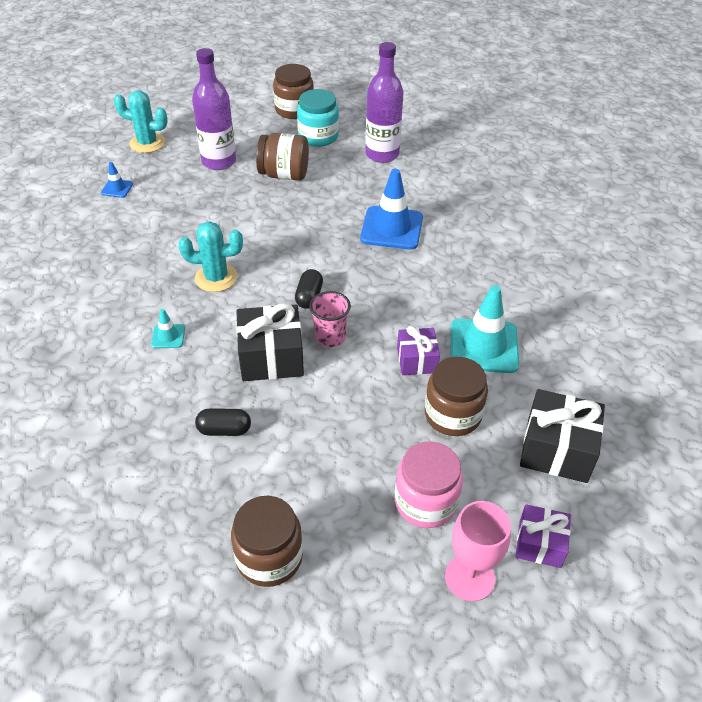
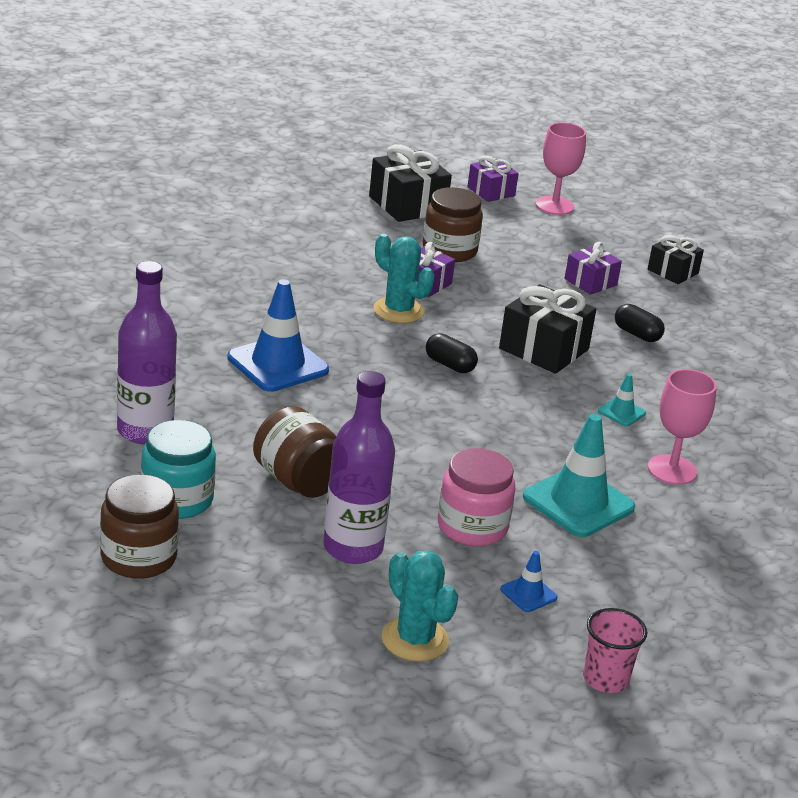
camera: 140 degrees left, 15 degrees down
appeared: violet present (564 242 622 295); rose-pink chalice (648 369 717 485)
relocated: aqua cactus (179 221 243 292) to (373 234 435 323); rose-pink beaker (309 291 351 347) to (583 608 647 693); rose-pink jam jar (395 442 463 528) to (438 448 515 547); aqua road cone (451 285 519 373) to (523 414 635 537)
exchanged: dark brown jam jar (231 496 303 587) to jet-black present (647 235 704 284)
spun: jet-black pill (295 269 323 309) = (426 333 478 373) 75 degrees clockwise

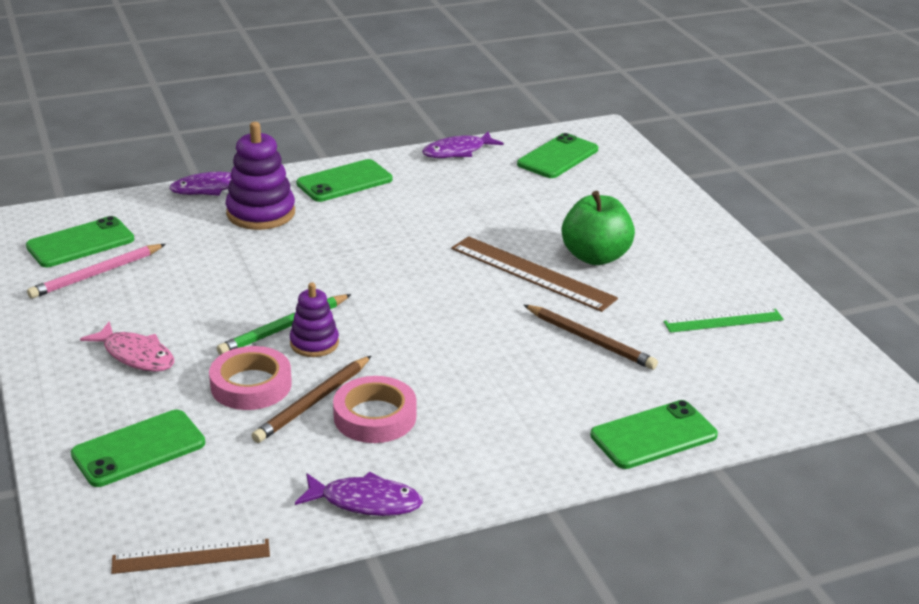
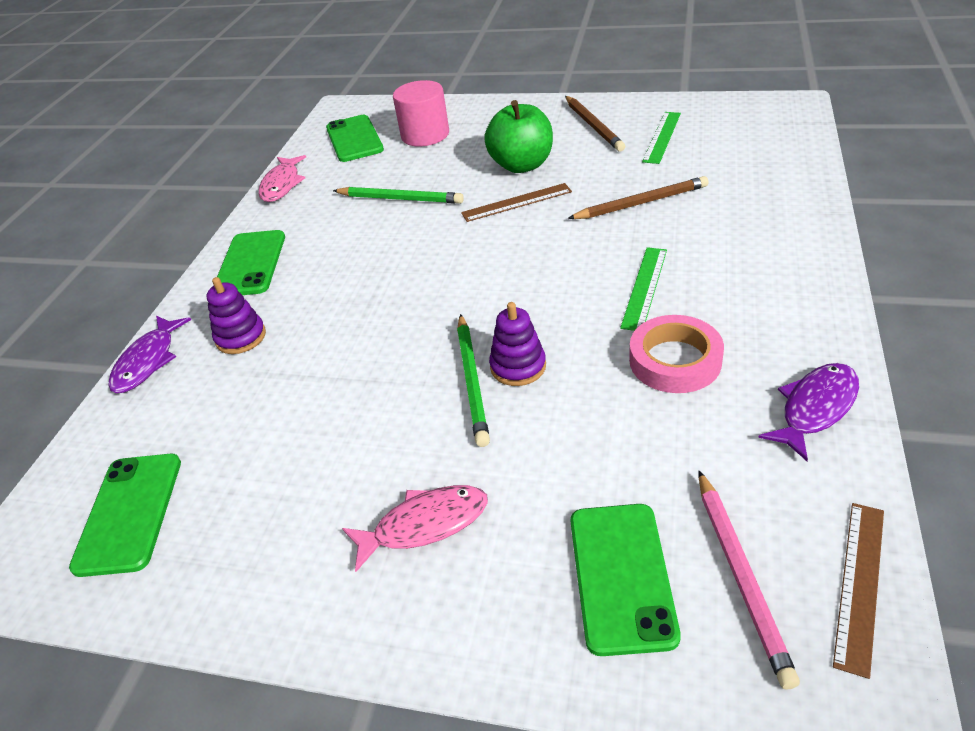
camera: 50 degrees left, 10 degrees up
missing: rose-pink roll of tape (209 346 292 410); green phone (590 400 718 469)
appeared: green lead pencil (333 187 464 204); rose-pink solid cylinder (393 80 449 146); green straightedge (620 247 667 331)
relocated: rose-pink lead pencil (27 244 166 299) to (699 471 800 690); dark brown lead pencil (252 356 371 443) to (565 96 625 151)
colour: violet fish (422 132 504 158) to rose-pink fish (259 155 306 202)
size: violet stacking toy (226 122 295 230) = (207 277 266 354) x0.61; dark brown straightedge (451 236 618 312) = (461 183 572 222) x0.63

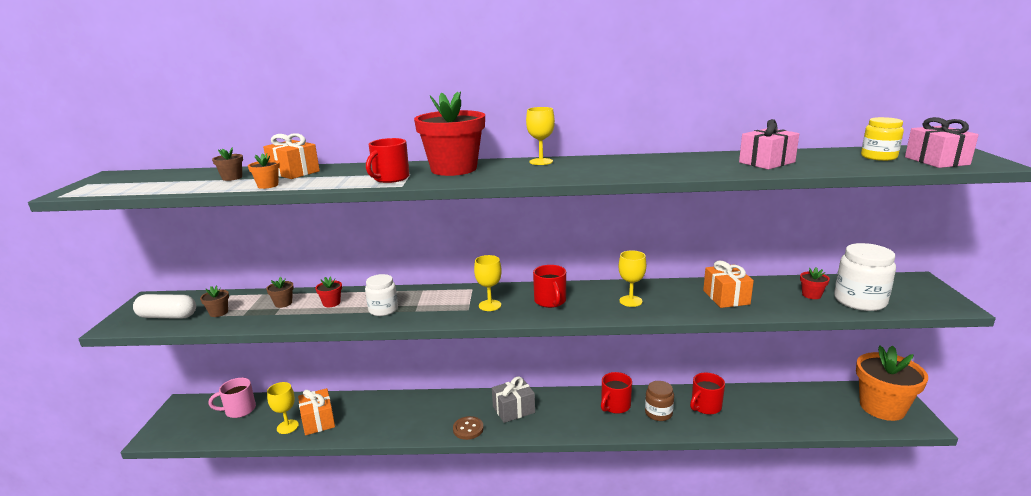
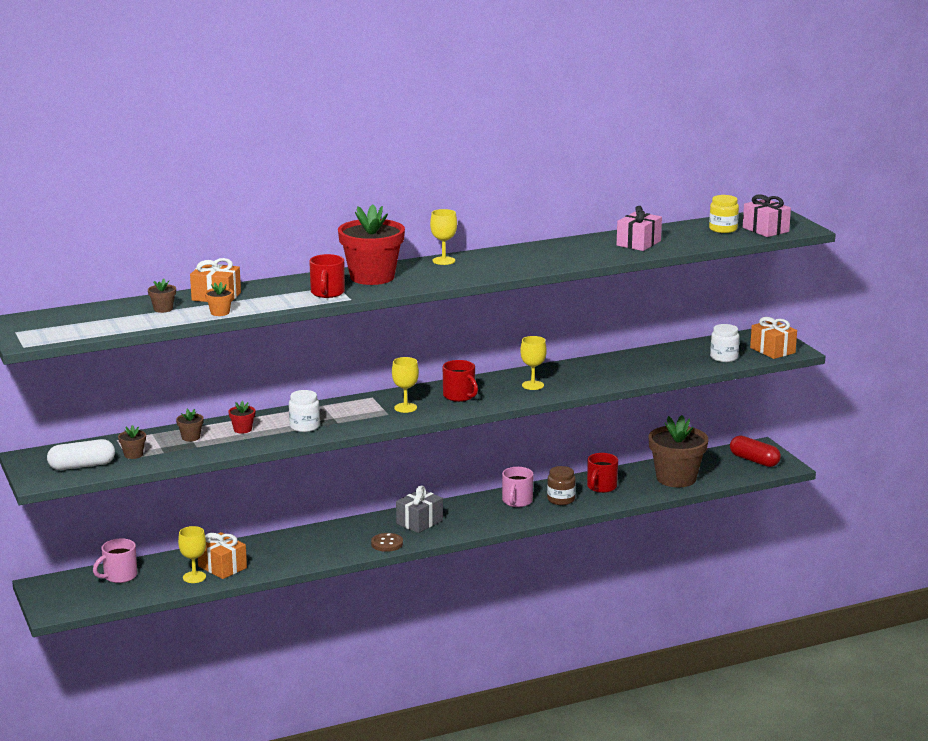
camera: 25 degrees left, 0 degrees up
missing: red flower pot (800 267 830 299)
appeared: dark brown flower pot (649 415 708 488)
relocated: orange present (703 261 754 308) to (750 317 797 359)
exchanged: orange flower pot (856 345 928 421) to red pill (730 435 781 467)
colour: red tea mug (601 372 632 414) to rose-pink tea mug (502 467 534 507)
size: white jam jar (834 243 896 311) = (710 324 739 362) x0.64

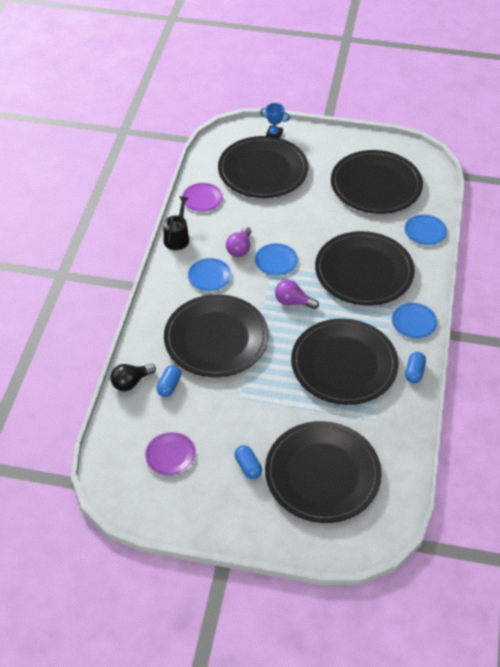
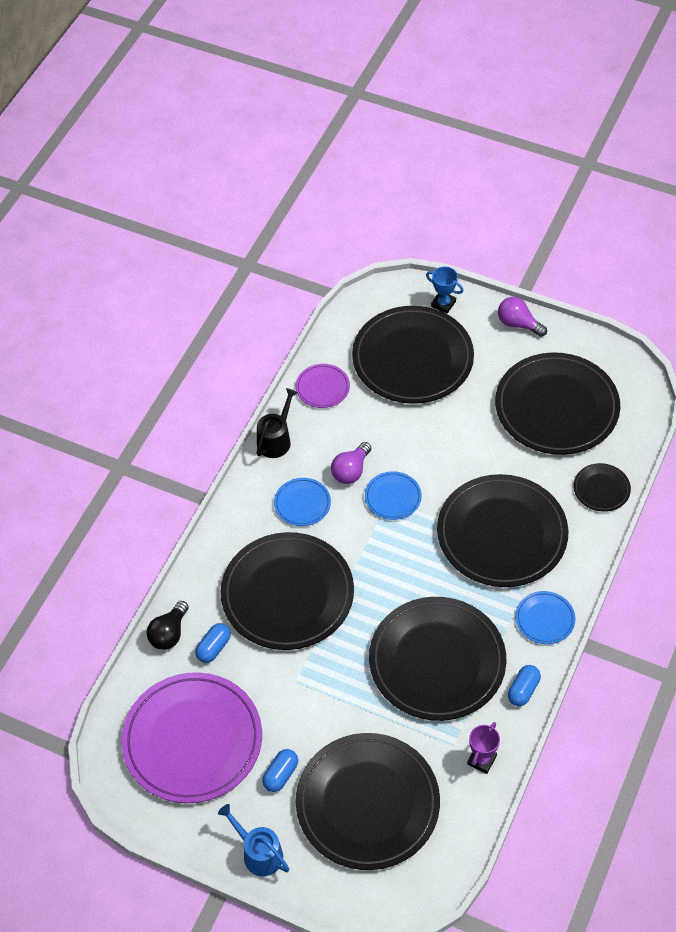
camera: 15 degrees right, 5 degrees up
appeared: blue watering pot (218 804 290 876); violet prize cup (467 722 500 774)
relocated: violet light bulb (275 280 319 309) to (498 297 547 337)
colour: blue dinner plate (405 214 447 245) to jet-black dinner plate (573 463 631 512)
spun: jet-black light bulb (110 363 156 391) = (147 601 189 650) 45 degrees counterclockwise; blue pill (235 445 262 479) = (262 749 298 792) 45 degrees clockwise
size: violet dinner plate (145 432 196 476) = (121 672 262 803) x2.26

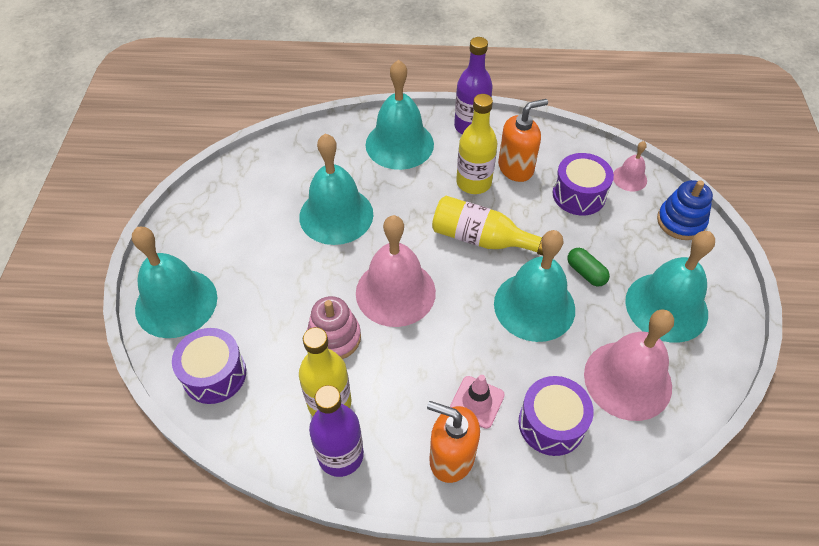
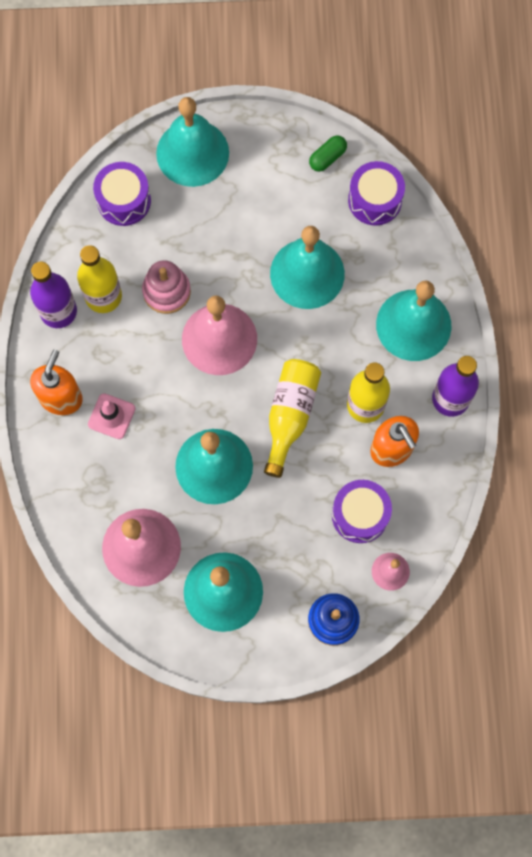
camera: 85 degrees right, 20 degrees up
relocated: violet toy drum (518 376 593 456) to (348 161 405 226); green pill (567 248 610 286) to (309 135 347 172)

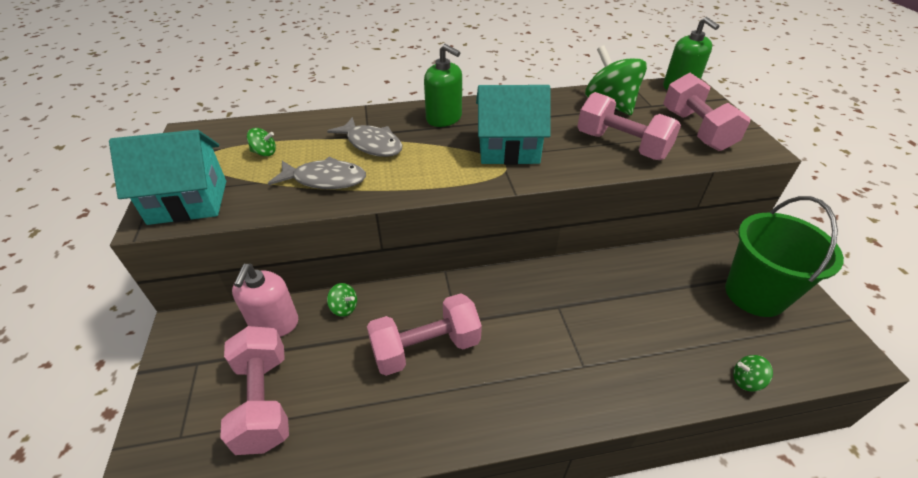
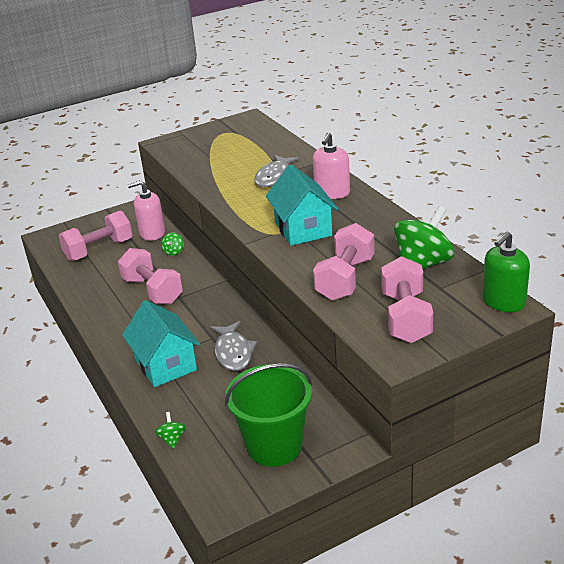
camera: 75 degrees right, 10 degrees down
missing: green whirligig (247 128 276 156)
relocated: aqua house (109 130 226 225) to (122 300 200 387); ash-grey fish (268 157 366 189) to (210 321 257 371)
colour: green soap dispenser (424 44 462 127) to rose-pink soap dispenser (313 132 350 199)
spun: rose-pink free weight (663 73 751 151) = (381 256 433 343) 60 degrees counterclockwise

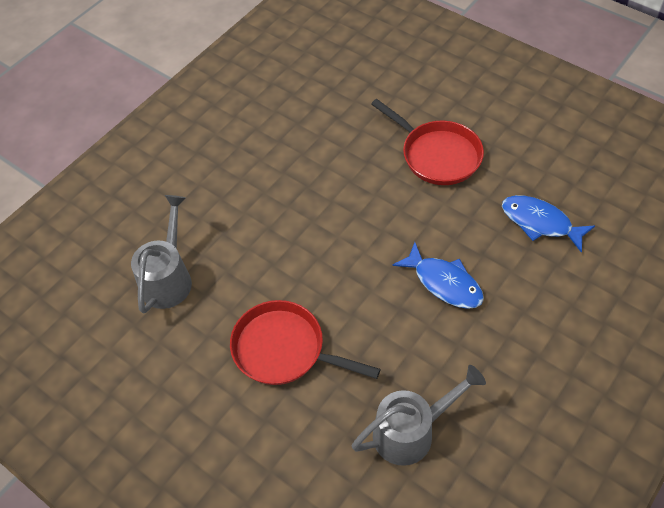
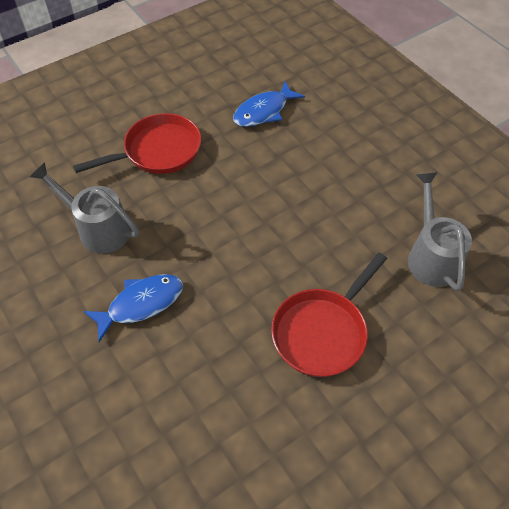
camera: 75 degrees left, 0 degrees up
relocated: ash-grey watering pot (131 195 192 314) to (30 162 139 254); blue fish (393 242 484 309) to (84 274 183 342)

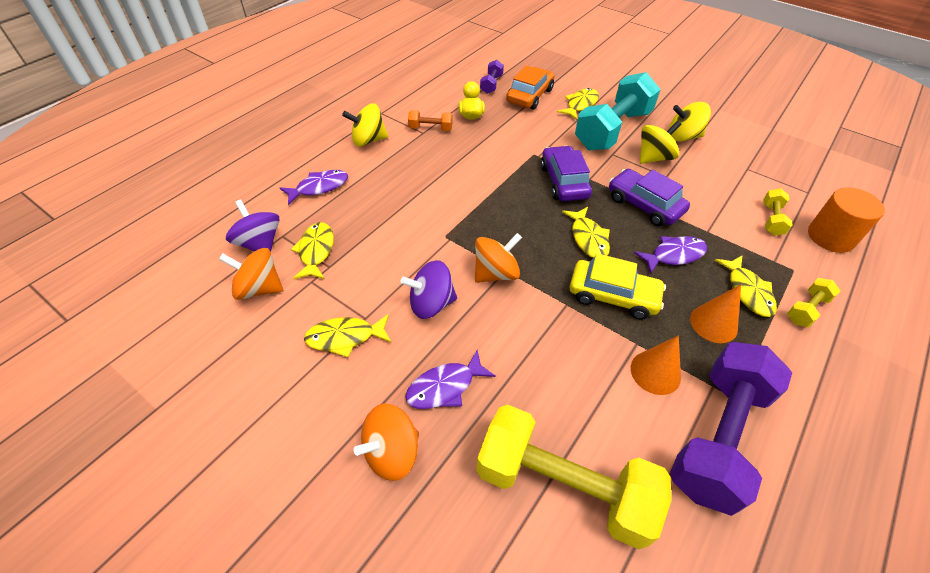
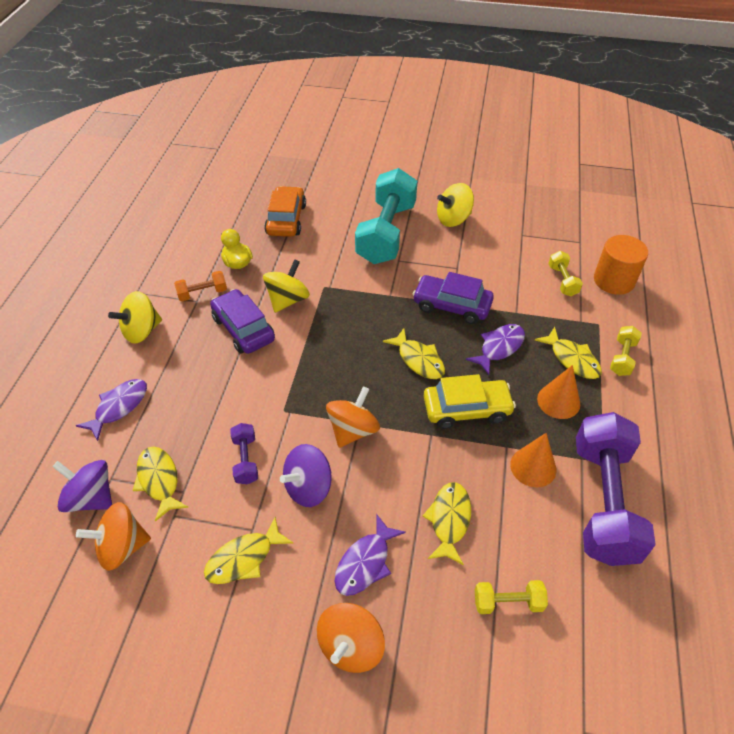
camera: 25 degrees left, 0 degrees up
relocated: violet free weight (480 60 504 94) to (230 423 258 484); violet car (541 146 592 201) to (210 289 275 354); bright yellow fish (557 88 599 120) to (423 482 471 565); bright yellow whirligig (640 121 681 164) to (263 259 310 313)
size: bright yellow free weight (476 405 671 549) = (475 580 548 614) x0.44

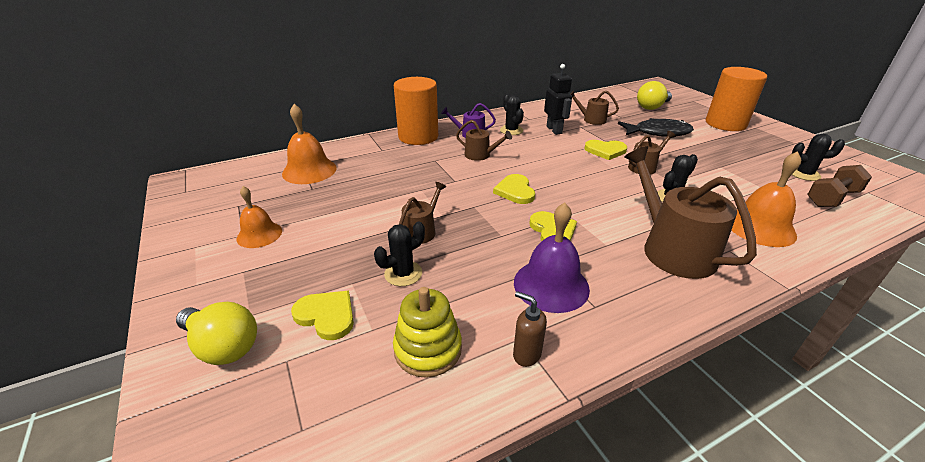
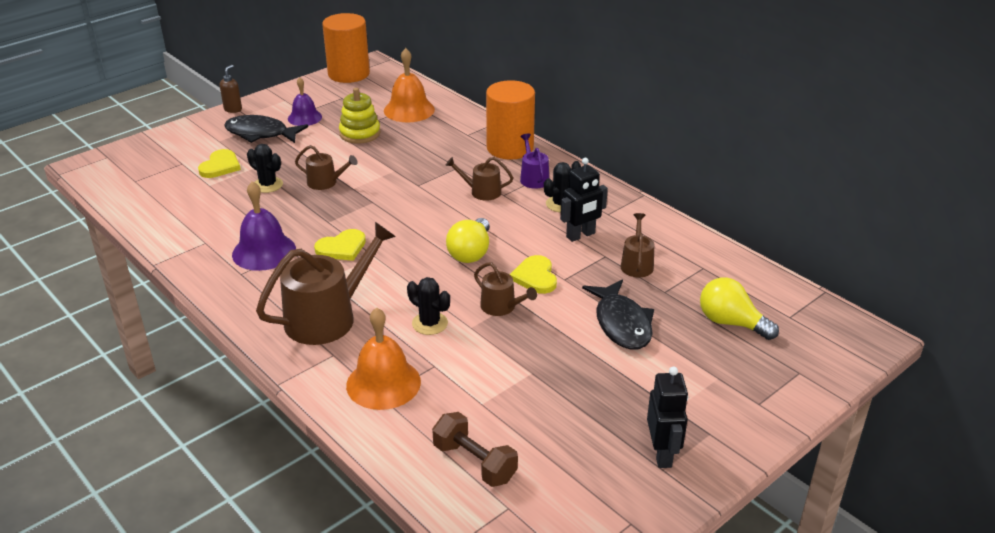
camera: 75 degrees right, 0 degrees up
missing: bright yellow heart shape (493 174 535 204); jet-black cactus (791 134 845 181)
appeared: jet-black fish (224 115 308 143); jet-black robot (647 366 688 468)
relocated: bright yellow light bulb (176 302 257 365) to (446 218 490 263); bright yellow stacking toy (393 287 462 378) to (339 88 381 144); dark brown soap dispenser (513 291 547 367) to (219 65 242 113); orange solid cylinder (706 67 767 131) to (322 13 370 83)
colour: orange hand bell (237 186 282 248) to violet hand bell (288 77 322 126)
spun: dark brown watering pot (456 120 512 161) = (445 157 513 201) 90 degrees clockwise

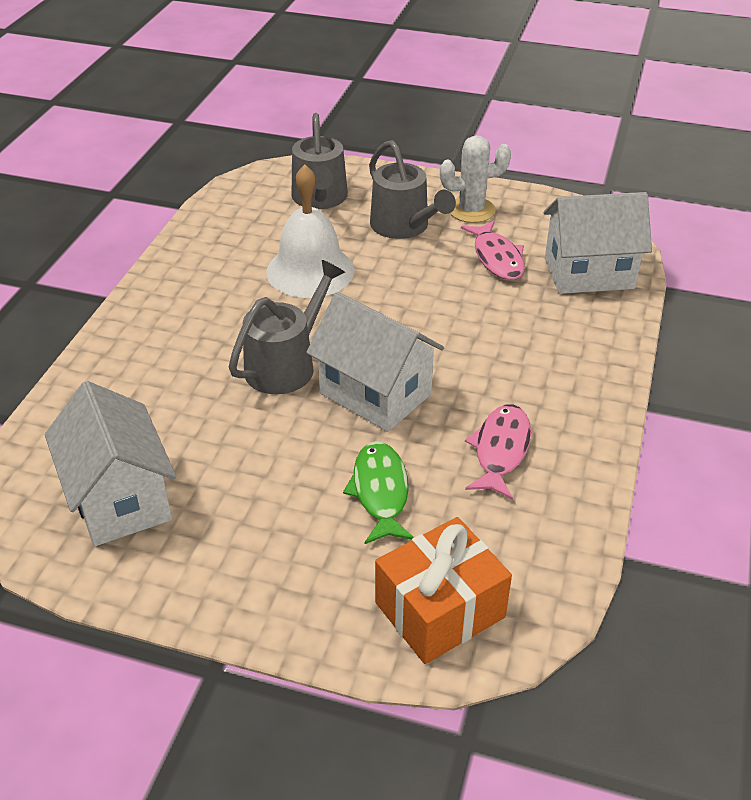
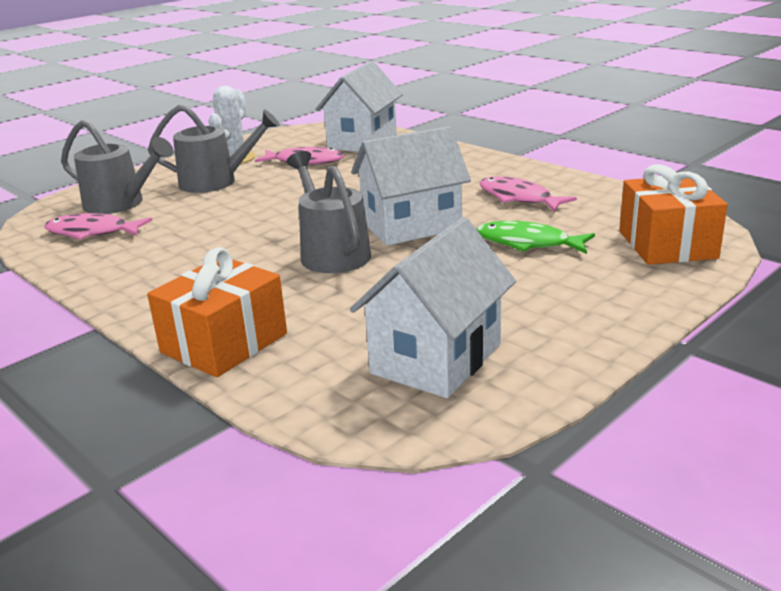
camera: 60 degrees left, 15 degrees down
missing: white hand bell (266 165 354 298)
appeared: rose-pink fish (44 213 152 240); orange present (147 247 287 377)
spun: white house (45 381 176 546) = (350 217 516 398) 60 degrees counterclockwise

